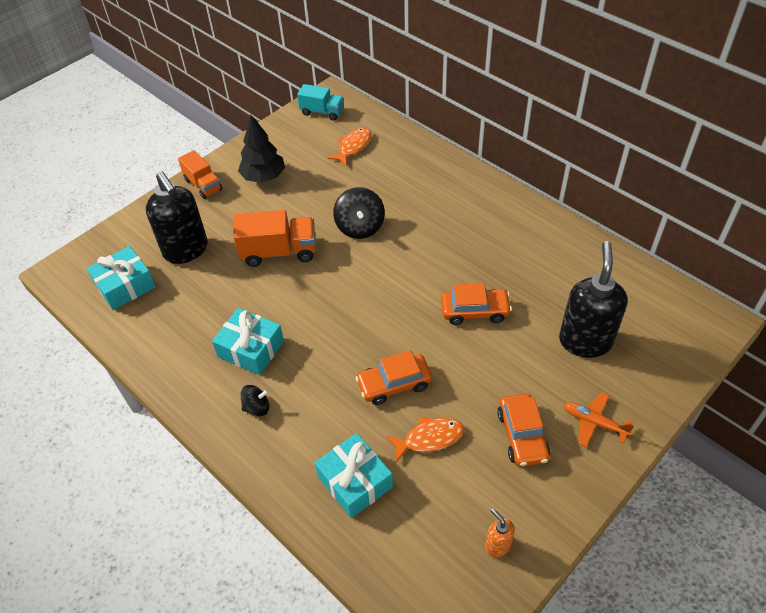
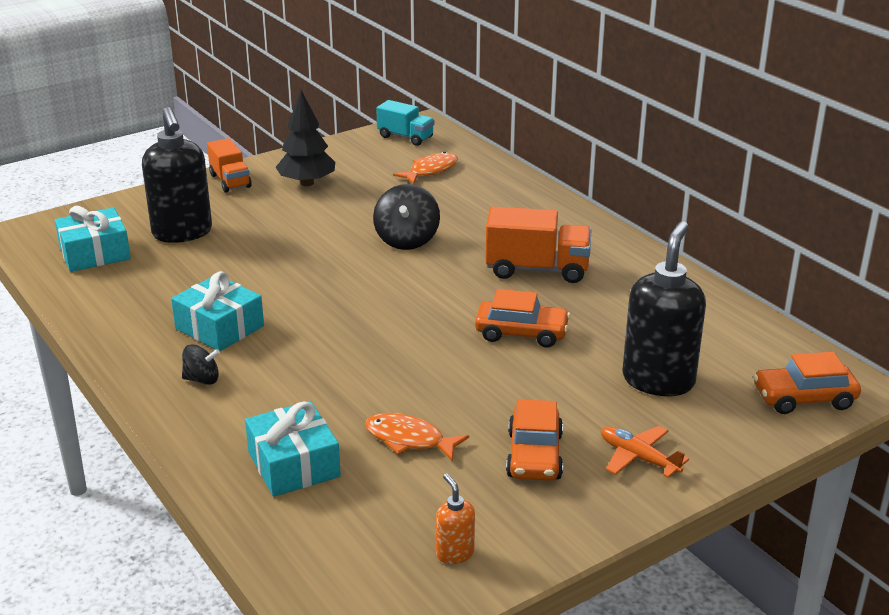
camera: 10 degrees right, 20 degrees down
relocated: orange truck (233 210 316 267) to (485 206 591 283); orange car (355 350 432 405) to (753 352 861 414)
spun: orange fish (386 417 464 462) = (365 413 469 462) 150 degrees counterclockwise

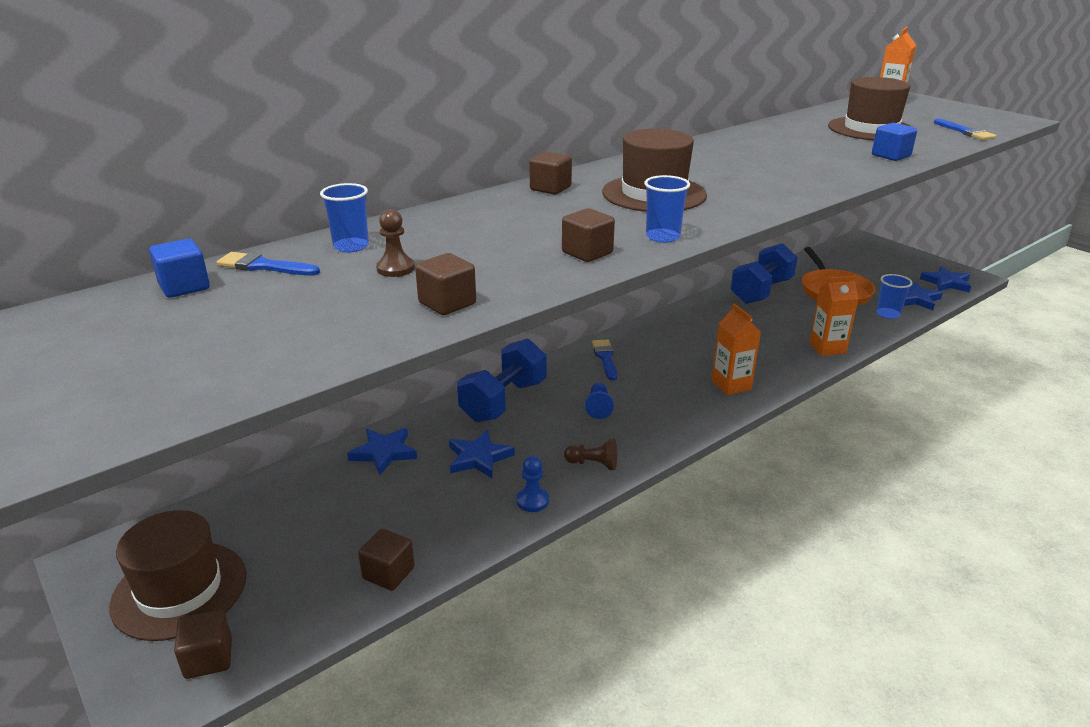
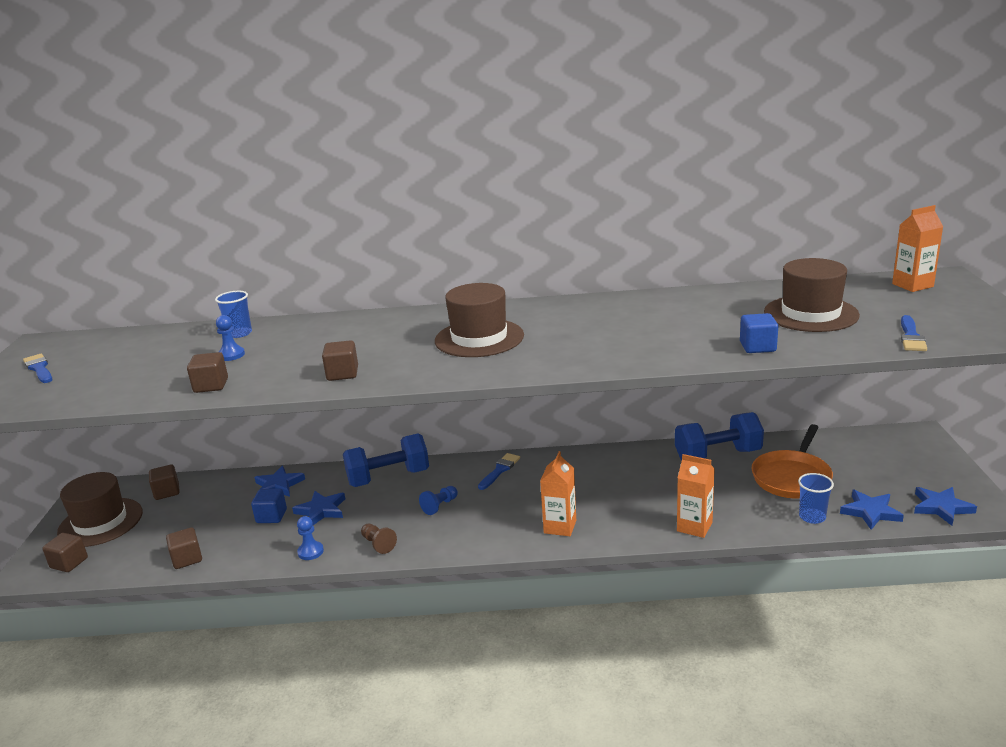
camera: 40 degrees right, 5 degrees down
missing: blue beaker (644 175 690 243)
relocated: blue solid cube (149 239 210 298) to (251 489 287 523); blue paintbrush (216 252 320 276) to (23 354 52 383); dark brown solid cube (529 151 572 194) to (149 465 180 500)
colour: dark brown chess pawn (376 209 415 277) to blue chess pawn (216 315 245 361)

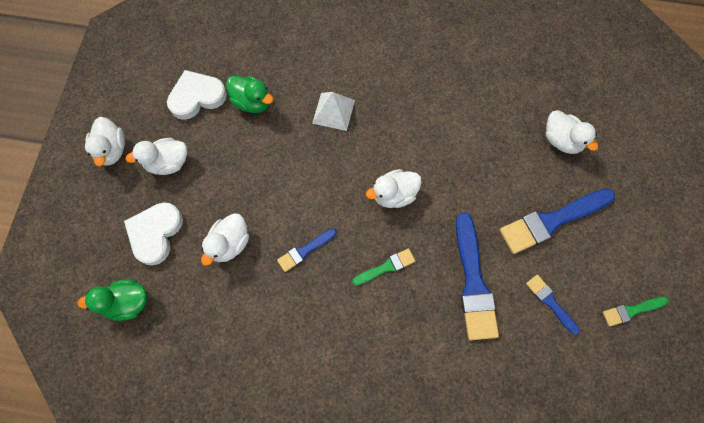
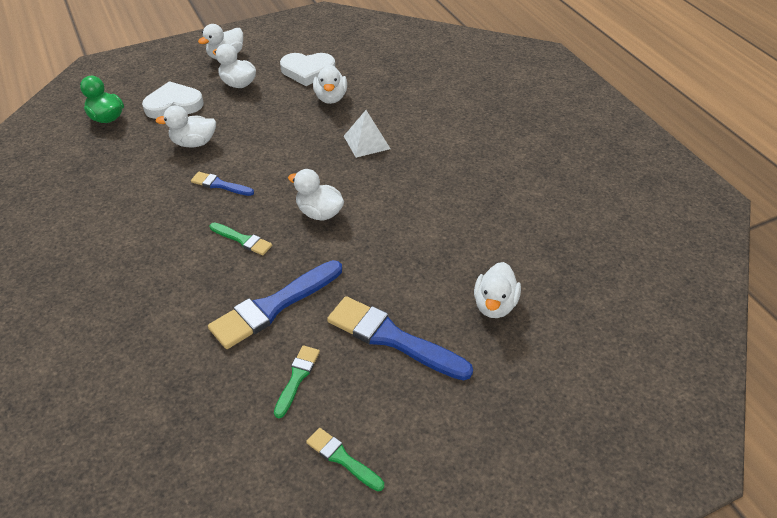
camera: 55 degrees right, 25 degrees down
colour: green duck (226 76 274 113) to white duck (313 65 347 104); blue paintbrush (526 275 580 335) to green paintbrush (274 345 320 418)
spun: white heart shape (167 70 227 120) = (280 53 335 86) 150 degrees clockwise

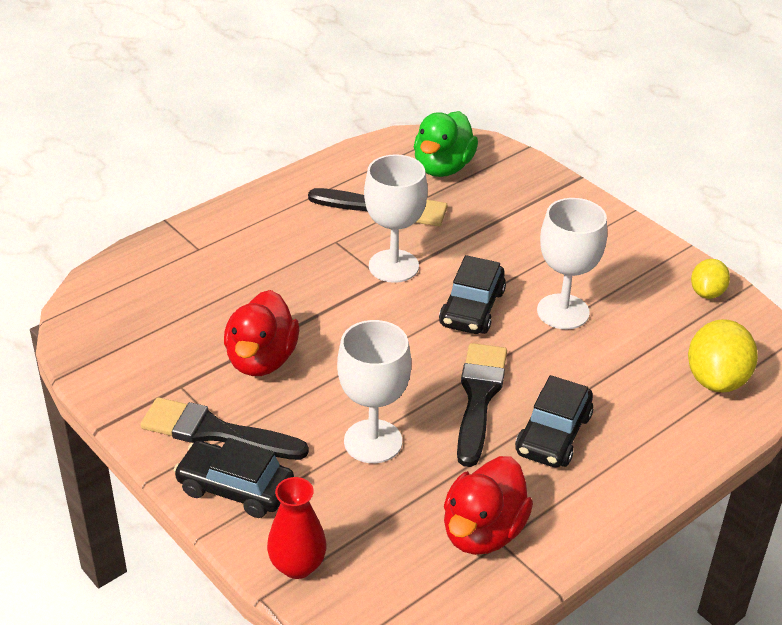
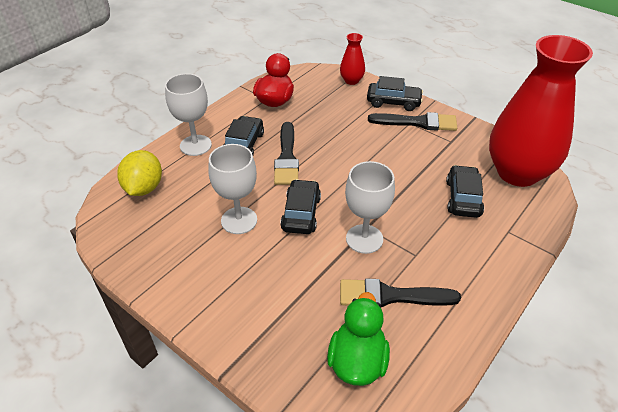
camera: 170 degrees right, 5 degrees up
missing: red duck (224 290 299 376); bright yellow lemon (691 259 730 299)
appeared: jet-black car (446 165 484 218); red flower vase (489 35 593 187)
relocated: white chalice (337 320 411 463) to (165 74 212 156)

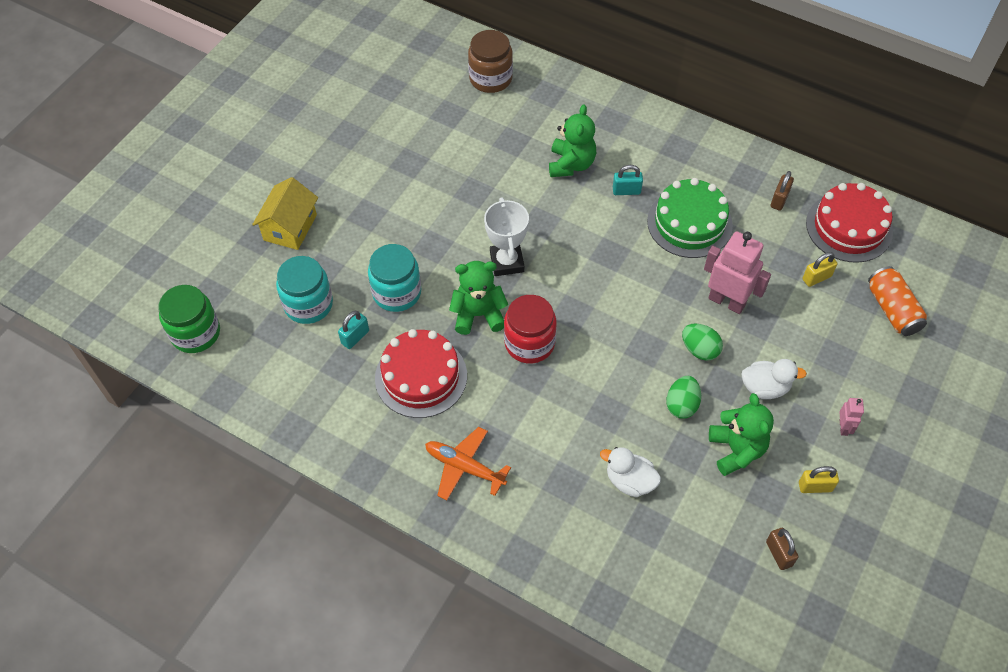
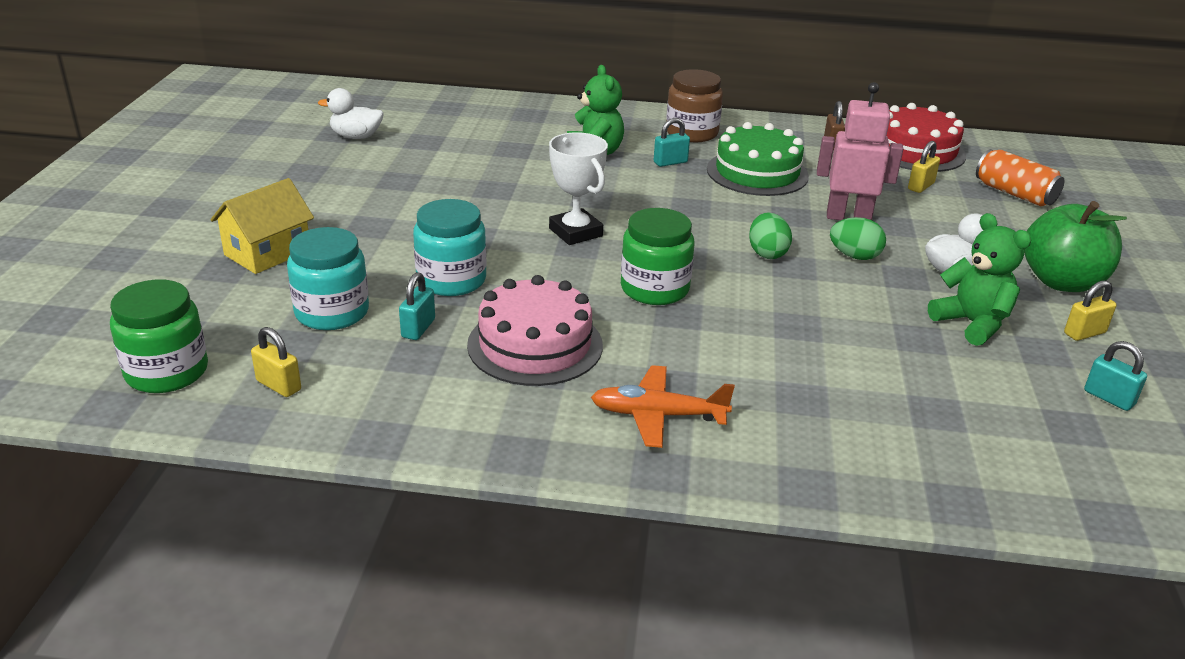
camera: 25 degrees left, 25 degrees down
missing: green teddy (449 261 508 335)
appeared: bright yellow lock (251 327 301 397)
relocated: dark brown jam jar (468 30 513 93) to (666 69 723 142); white duck (600 447 661 497) to (318 88 384 139); green egg shape (666 376 701 418) to (749 213 792 259)
exchanged: rose-pink robot (839 398 864 436) to green apple fruit (1024 201 1127 292)
colour: red layer cake (375 329 467 418) to rose-pink layer cake (467 275 603 386); red jam jar (504 295 556 363) to green jam jar (621 208 694 305); dark brown lock (766 528 799 570) to aqua lock (1084 341 1147 411)
spun: bright yellow house (252 177 318 250) = (210 178 314 274) 45 degrees clockwise

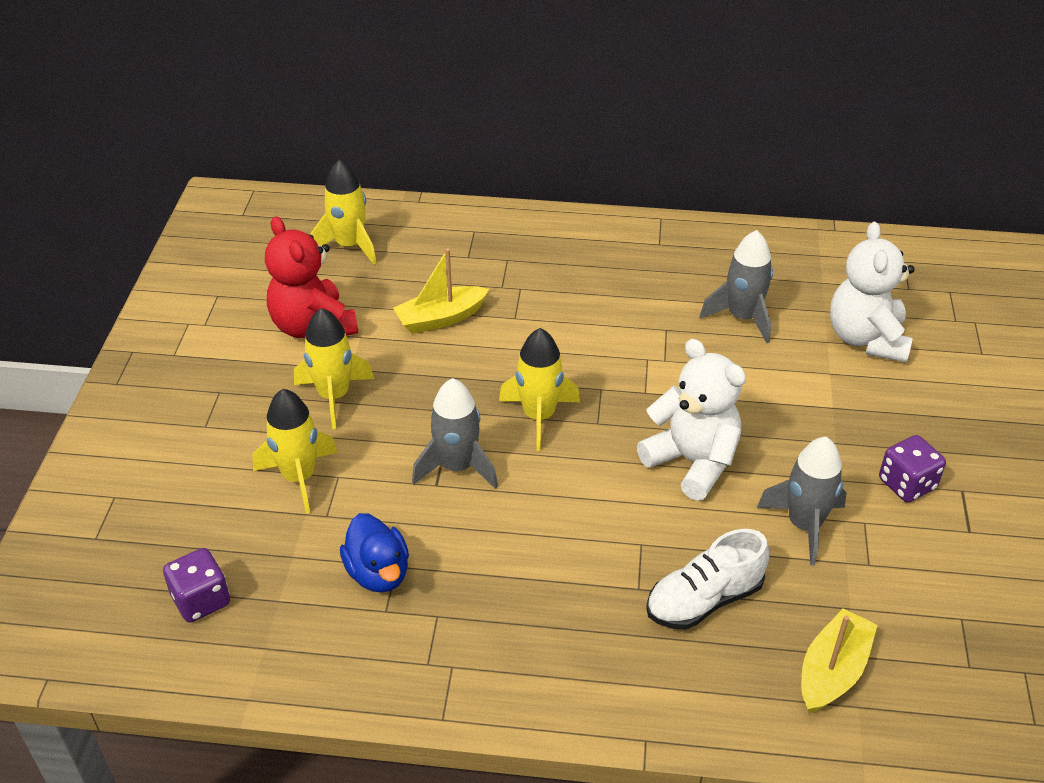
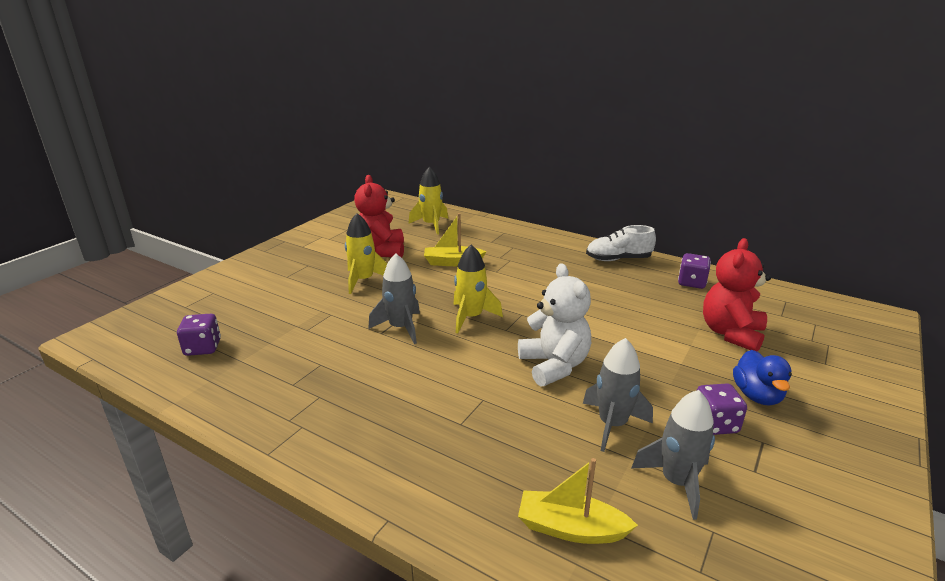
camera: 25 degrees right, 15 degrees down
missing: bright yellow toy rocket (253 389 338 514)
appeared: violet die (678 253 711 289)
relocated: blue duck (340 513 409 593) to (733 350 792 406); white shoe (646 529 769 630) to (586 225 656 261); ash-grey toy rocket (700 230 773 343) to (631 390 715 520)
colour: white teddy (830 222 915 362) to red teddy (703 238 771 352)
spun: bright yellow sailboat (801 609 878 713) = (518 458 638 544) 135 degrees counterclockwise

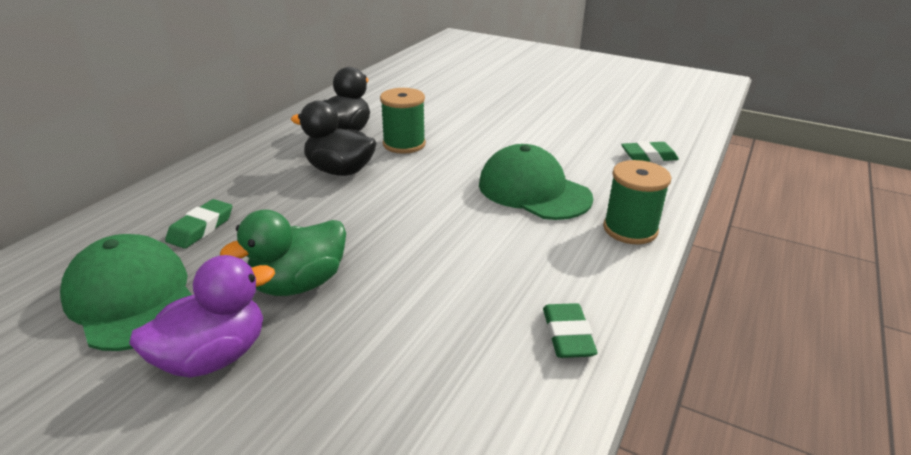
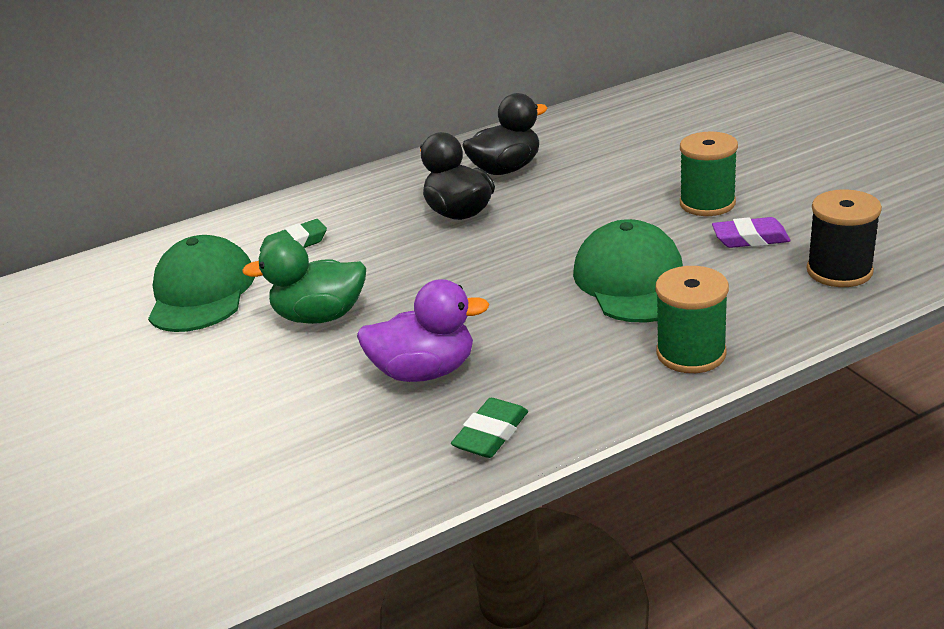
camera: 40 degrees right, 0 degrees up
appeared: violet gum eraser (712 217 790 248)
relocated: violet duck (129 255 275 378) to (357 279 490 382); green reel of thread (380 88 426 154) to (680 132 738 216)
exchanged: green gum eraser (621 141 679 162) to jet-black reel of thread (807 189 882 287)

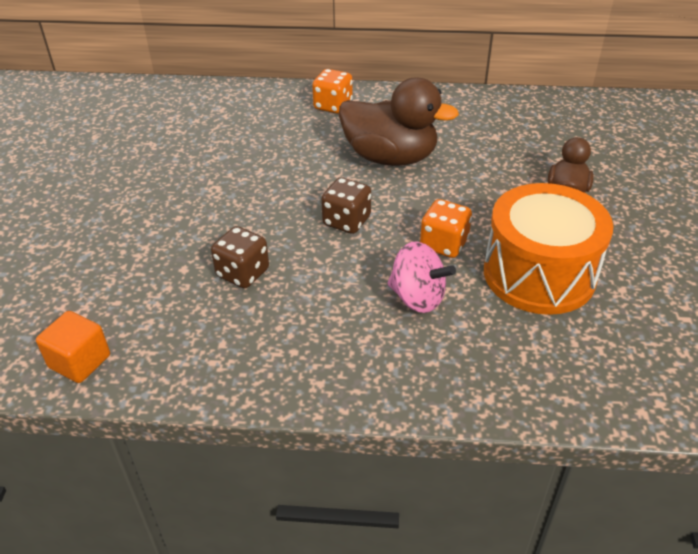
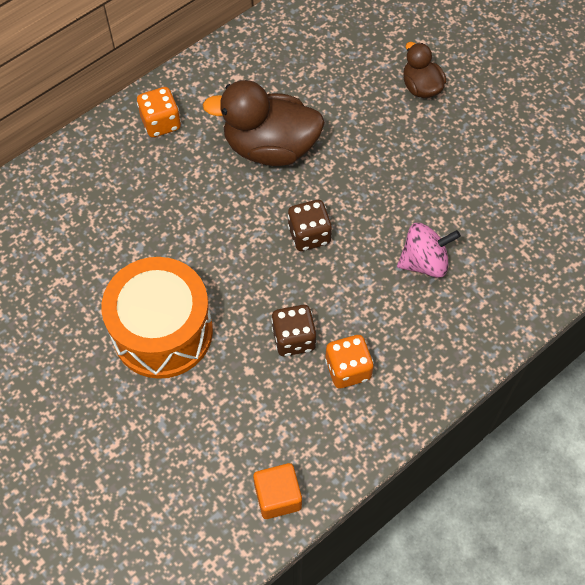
camera: 45 degrees left, 20 degrees up
relocated: orange die (420 199 472 258) to (325 335 374 388); orange toy drum (484 183 613 315) to (101 257 213 379)
spun: dark brown duck (339 77 459 166) = (202 80 325 166) 150 degrees counterclockwise

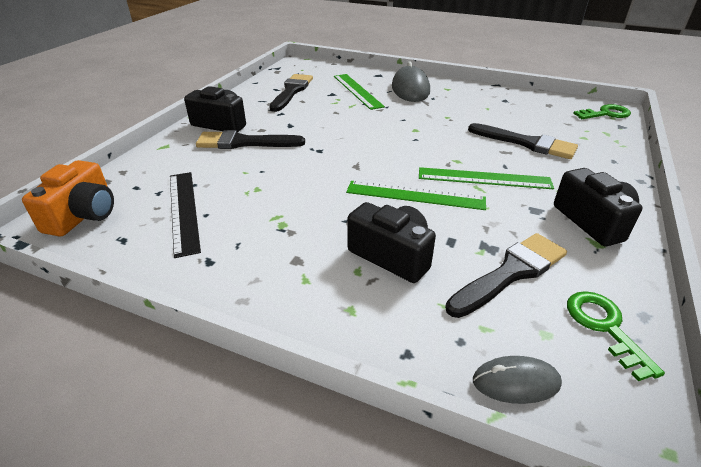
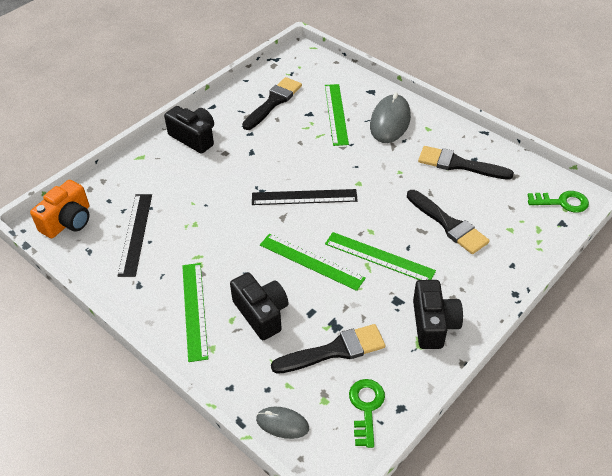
camera: 20 degrees right, 10 degrees up
appeared: green straightedge (182 263 208 362); jet-black straightedge (252 189 358 205)
relocated: jet-black paintbrush (196 130 305 149) to (418 146 514 180)

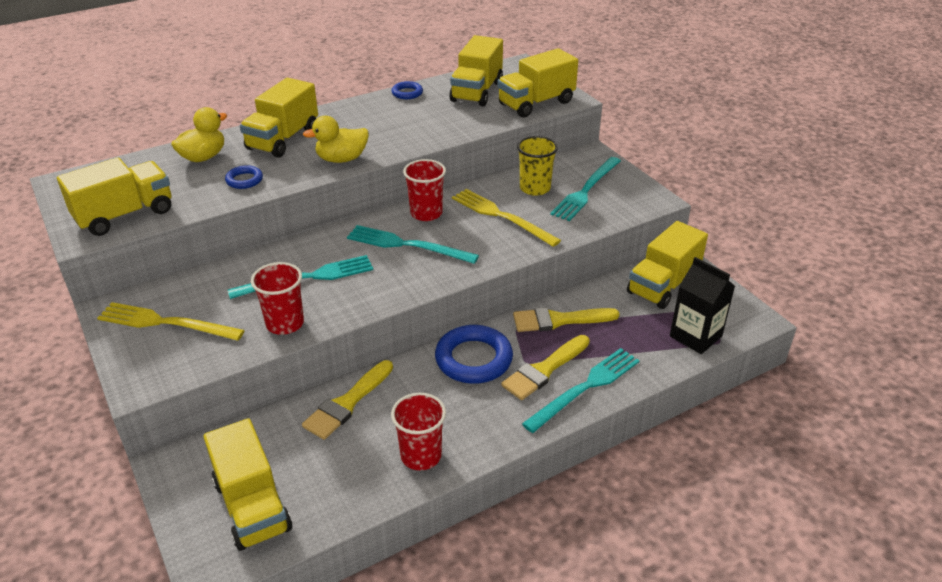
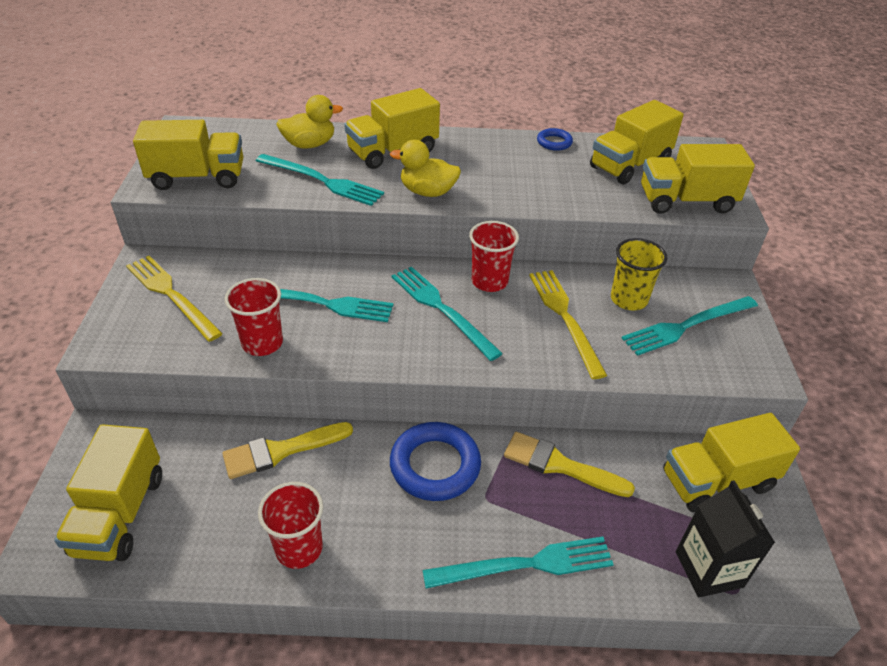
camera: 30 degrees right, 5 degrees up
missing: bright yellow paintbrush (501 335 590 400)
exchanged: blue hoop (225 165 263 189) to aqua table fork (256 154 384 206)

